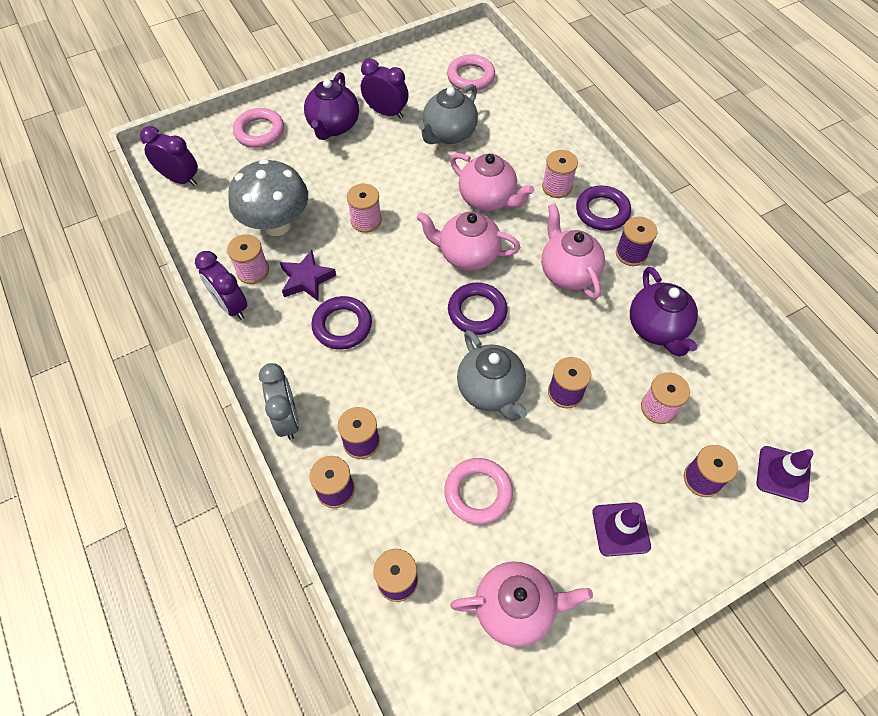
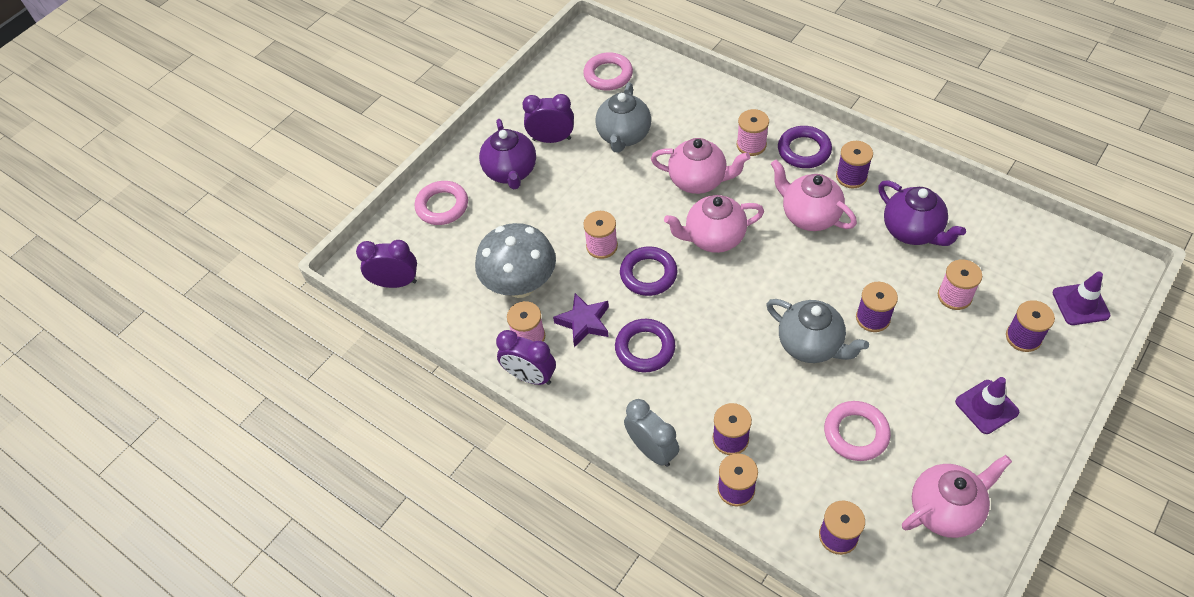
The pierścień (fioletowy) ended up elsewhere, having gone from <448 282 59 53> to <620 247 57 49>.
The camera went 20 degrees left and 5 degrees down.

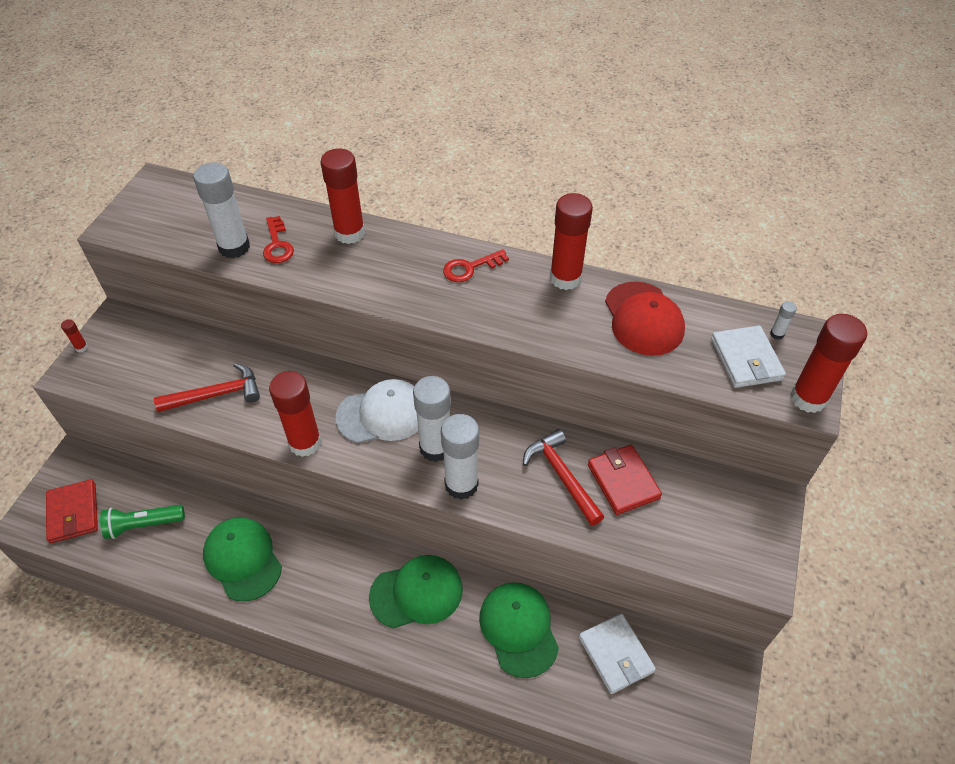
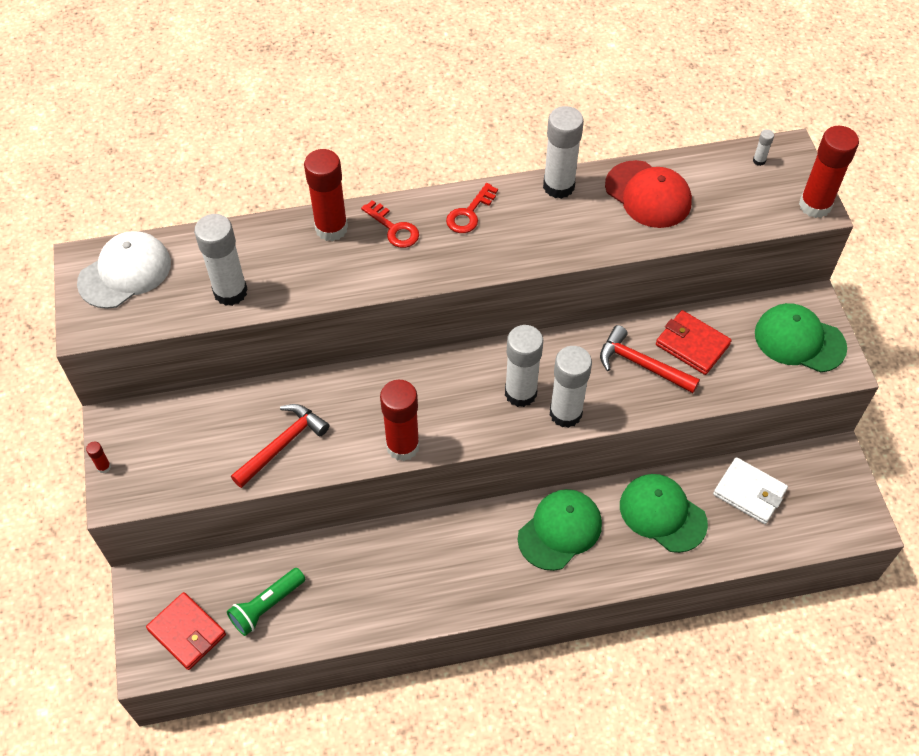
The second view lost the portfel (biały) at <711 326 75 62>.
The czapka (zielony) ended up elsewhere, having gone from <203 517 79 85> to <755 303 92 70>.
The klucz (czerwony) ended up elsewhere, having gone from <263 216 31 47> to <361 200 58 48>.
The czapka (biały) ended up elsewhere, having gone from <336 379 82 64> to <77 231 94 78>.
What was the klej w sztyfcie (czerwony) at <550 193 43 97> turned into the klej w sztyfcie (biały) at <543 106 41 93>.
The camera went 30 degrees left and 5 degrees up.

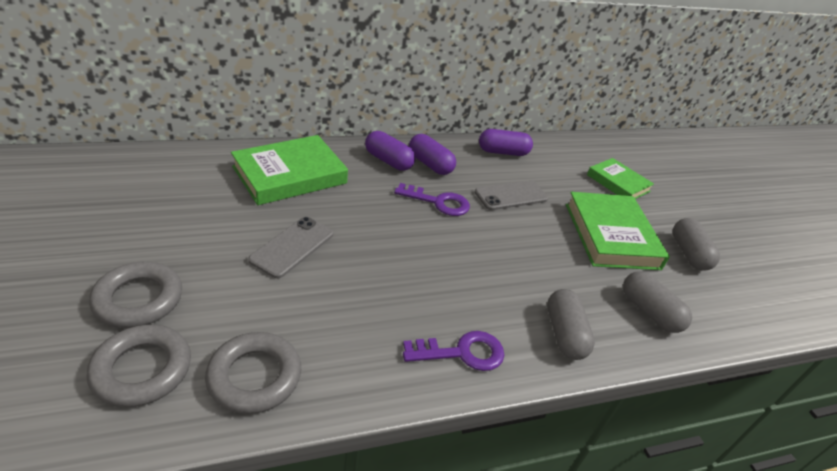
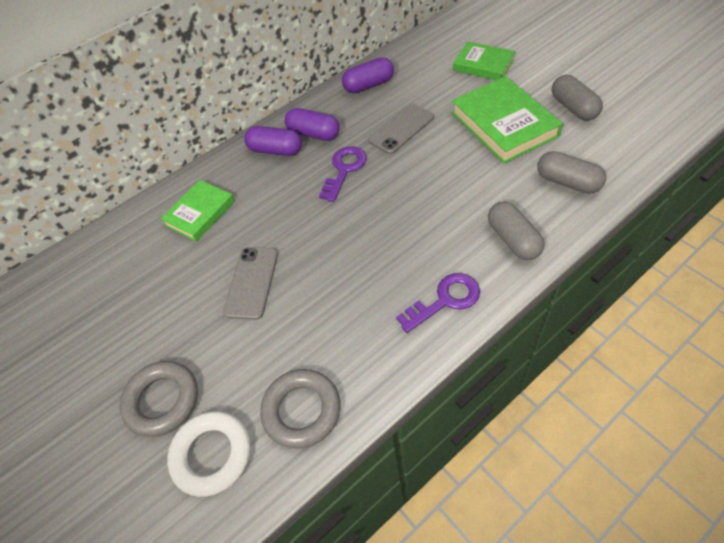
What was the pierścień (szary) at <87 324 104 83> turned into the pierścień (biały) at <167 411 84 86>.
The klucz (fioletowy) at <394 183 76 33> ended up facing another way, 60 degrees counterclockwise from before.
The size of the książka (zielony) at <231 135 117 70> changed by a factor of 0.63.
The camera went 10 degrees left and 15 degrees up.

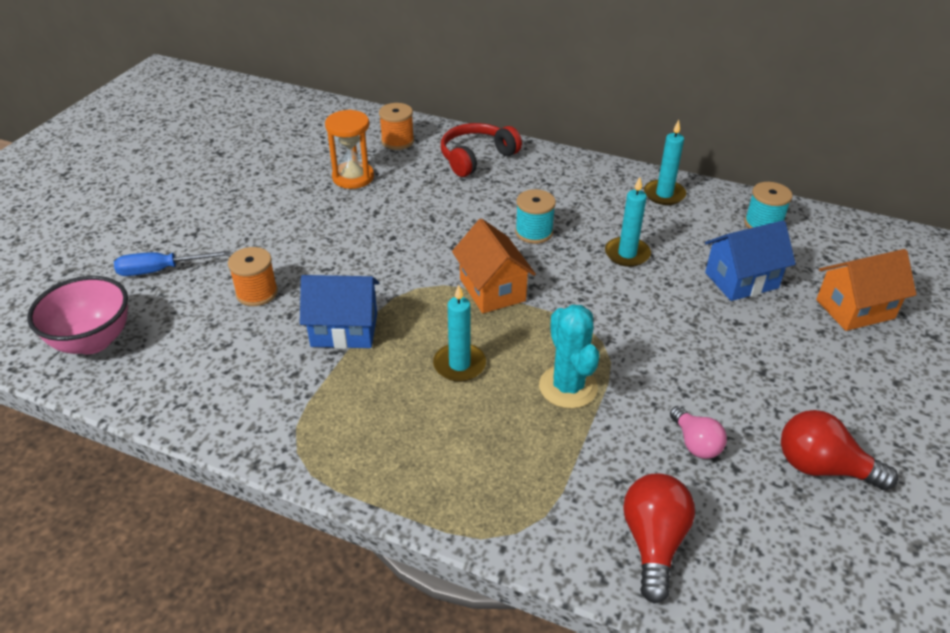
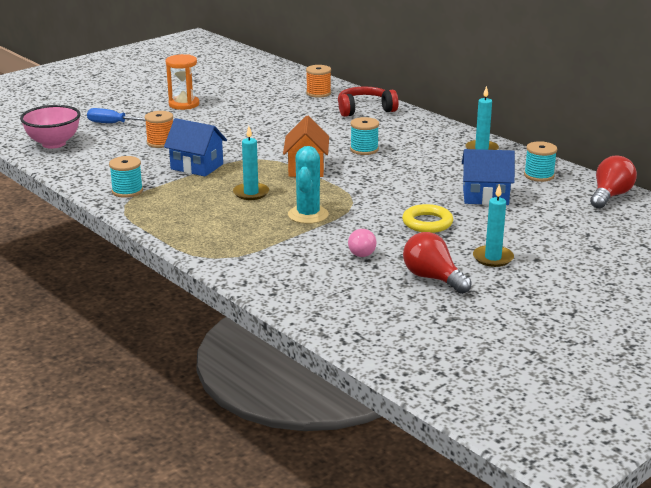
The second view lost the domek (pomarańczowy) at <816 249 100 82>.
The second view gained the szpulka (turkusowy) at <109 156 34 42>.
The second view gained the pierścień (żółty) at <402 204 51 29>.
The klepsydra (pomarańczowy) ended up elsewhere, having gone from <325 110 49 79> to <166 54 33 56>.
The świeca (turkusowy) ended up elsewhere, having gone from <605 177 46 90> to <473 184 41 83>.
The żarówka (czerwony) ended up elsewhere, having gone from <623 474 72 130> to <590 156 47 53>.
The camera went 25 degrees right and 15 degrees down.

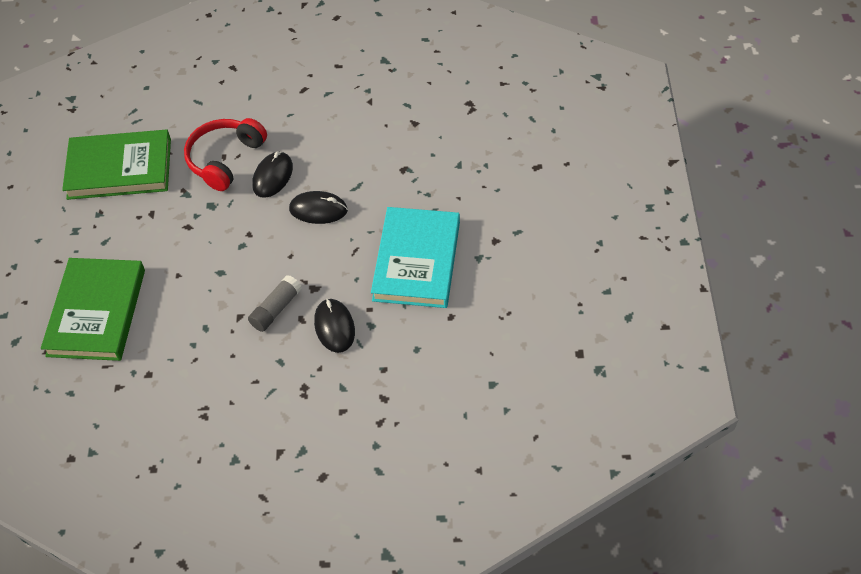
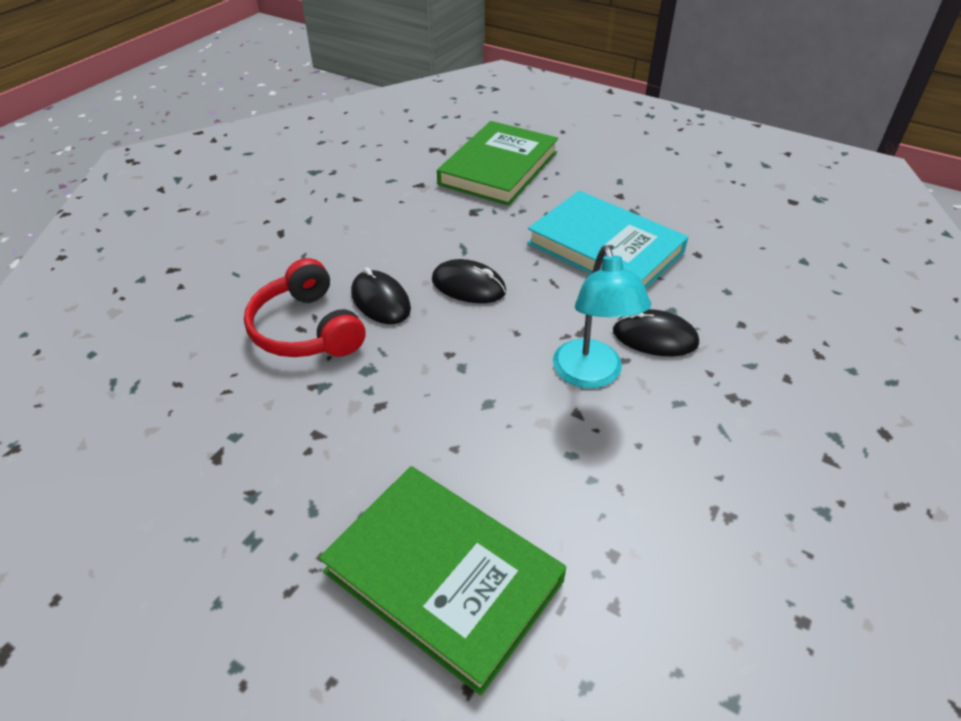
The książka (zielony) ended up elsewhere, having gone from <62 130 109 70> to <437 121 121 85>.
Where the klej w sztyfcie (szary) stood at <248 275 54 57>, the lampka (turkusowy) came to stand at <553 245 98 143>.
The myszka (czarny) at <289 191 59 33> ended up facing another way, 75 degrees clockwise from before.
The camera went 60 degrees left and 10 degrees down.

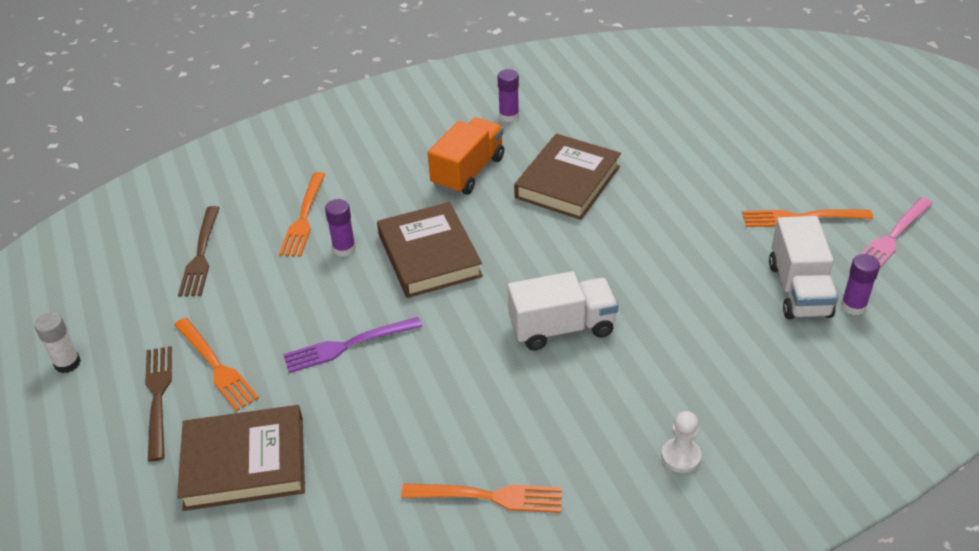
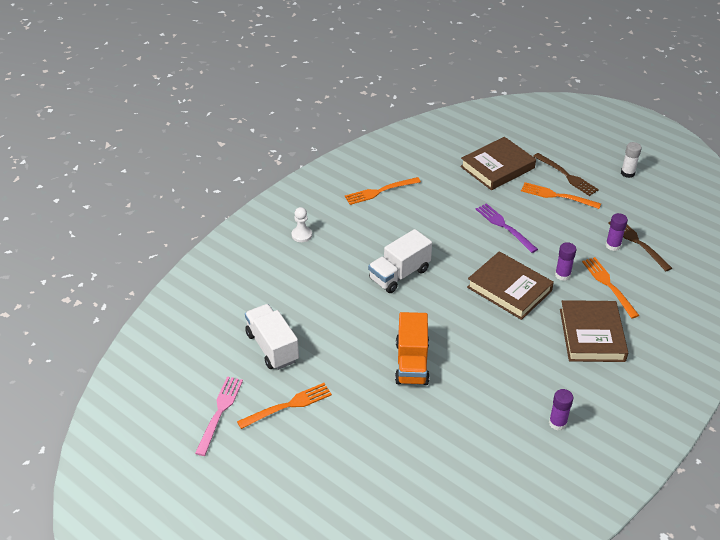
The ciężarówka (pomarańczowy) ended up elsewhere, having gone from <428 117 76 78> to <395 312 35 73>.
The książka (brązowy) ended up elsewhere, having gone from <514 134 107 86> to <560 300 68 62>.
The klej w sztyfcie (fioletowy) ended up elsewhere, having gone from <841 254 39 61> to <606 213 22 38>.
The widelec (fioletowy) at <283 317 139 56> ended up facing another way, 75 degrees counterclockwise from before.
The camera went 150 degrees right and 0 degrees up.

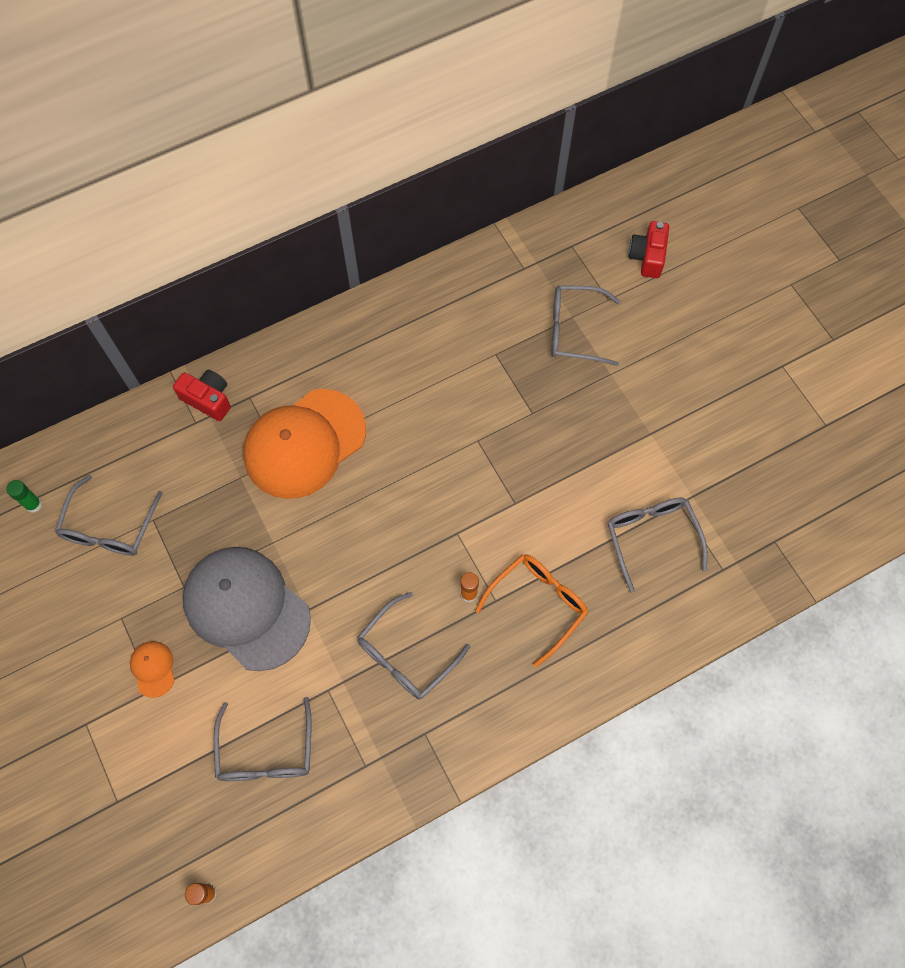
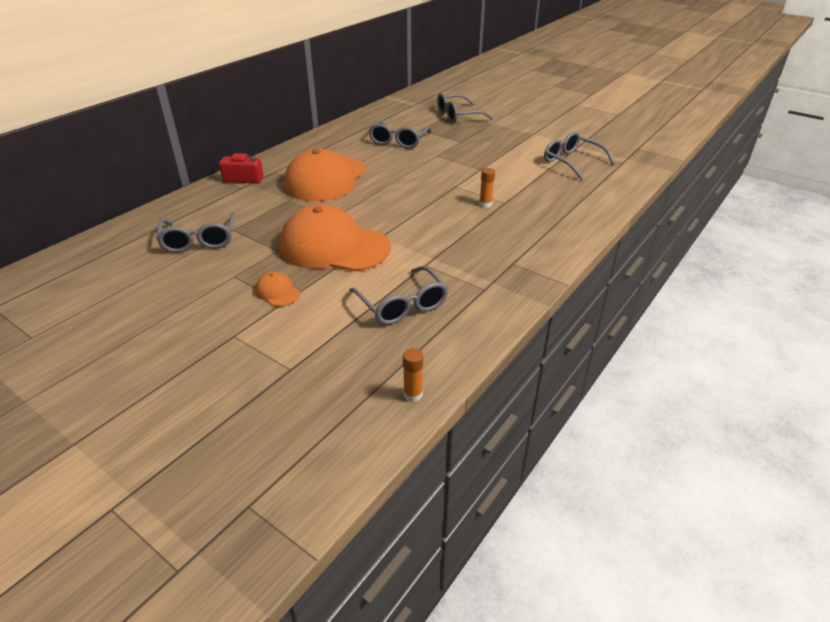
The second view lost the klej w sztyfcie (zielony) at <6 480 36 33>.
The second view lost the okulary (pomarańczowy) at <475 554 113 113>.
The second view lost the aparat fotograficzny (czerwony) at <628 221 41 57>.
The okulary (szary) ended up elsewhere, having gone from <357 592 113 107> to <368 120 63 28>.
What was the czapka (szary) at <182 547 129 124> turned into the czapka (pomarańczowy) at <280 204 111 68>.
The camera went 25 degrees left and 30 degrees down.

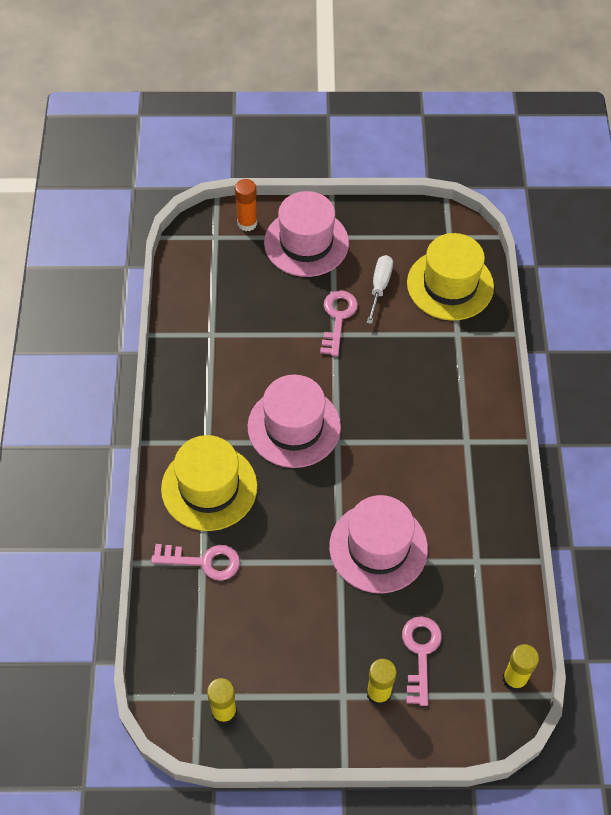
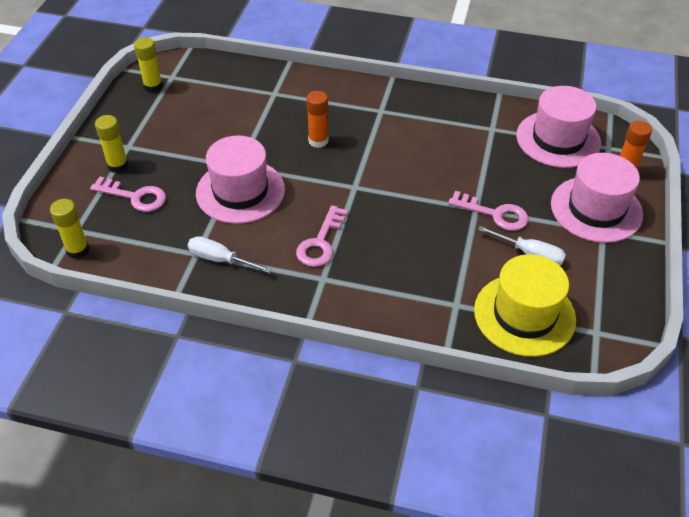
The second view lost the kapelusz (żółty) at <161 435 96 96>.
The second view gained the śrubokręt (biały) at <188 236 84 37>.
The second view gained the klej w sztyfcie (pomarańczowy) at <306 91 22 57>.
The klucz (różowy) ended up elsewhere, having gone from <151 544 89 37> to <296 205 52 62>.
The kapelusz (różowy) ended up elsewhere, having gone from <248 375 93 93> to <516 86 85 82>.
The camera went 105 degrees right and 10 degrees down.

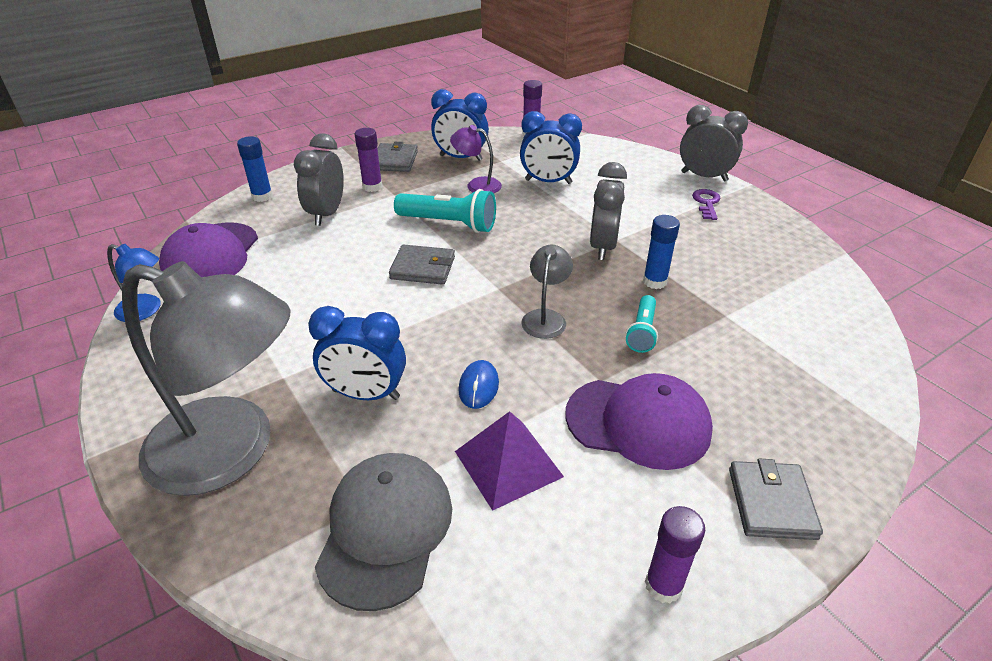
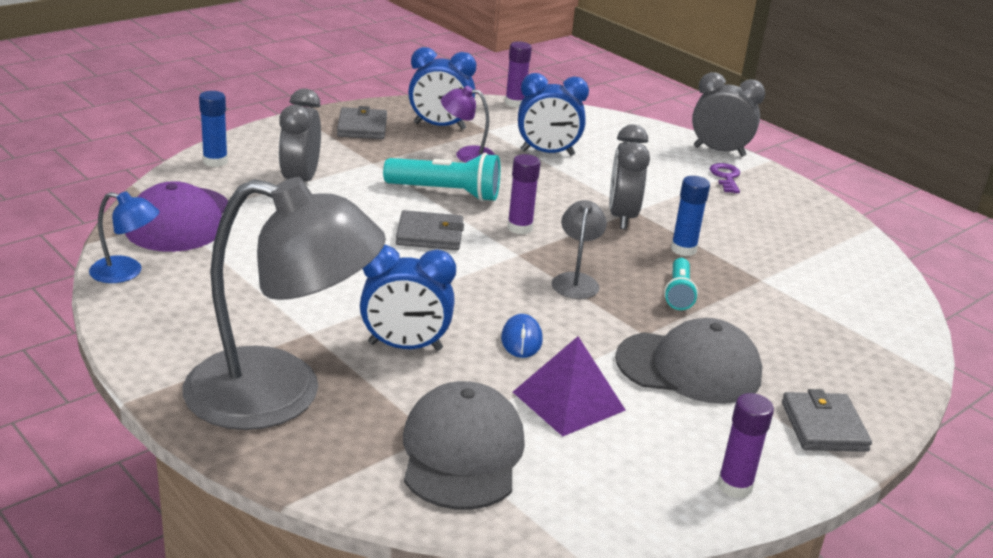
The klej w sztyfcie (fioletowy) ended up elsewhere, having gone from <355 128 28 64> to <507 154 34 80>.
What was the czapka (fioletowy) at <565 373 148 97> turned into the czapka (szary) at <615 318 147 86>.
The camera went 10 degrees left and 10 degrees down.

